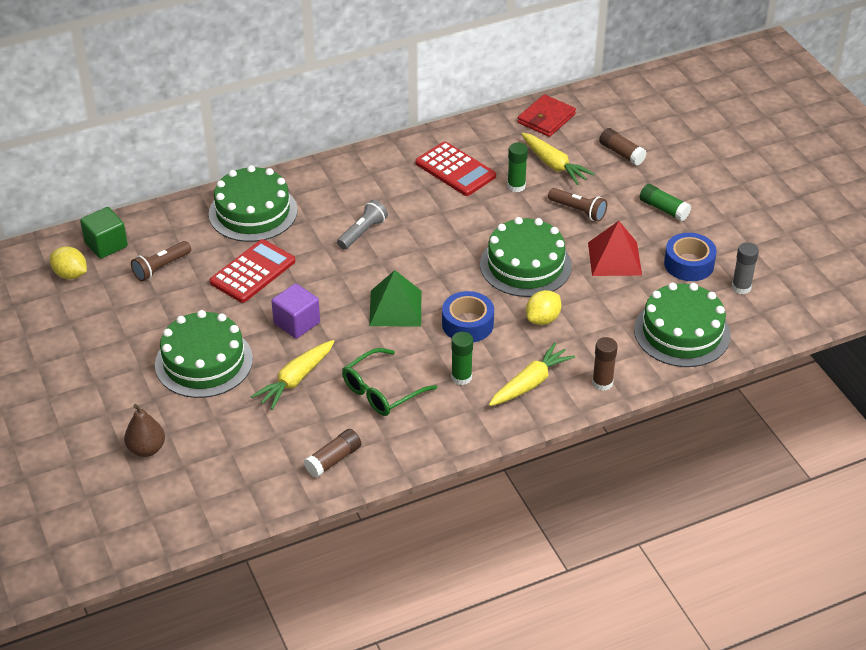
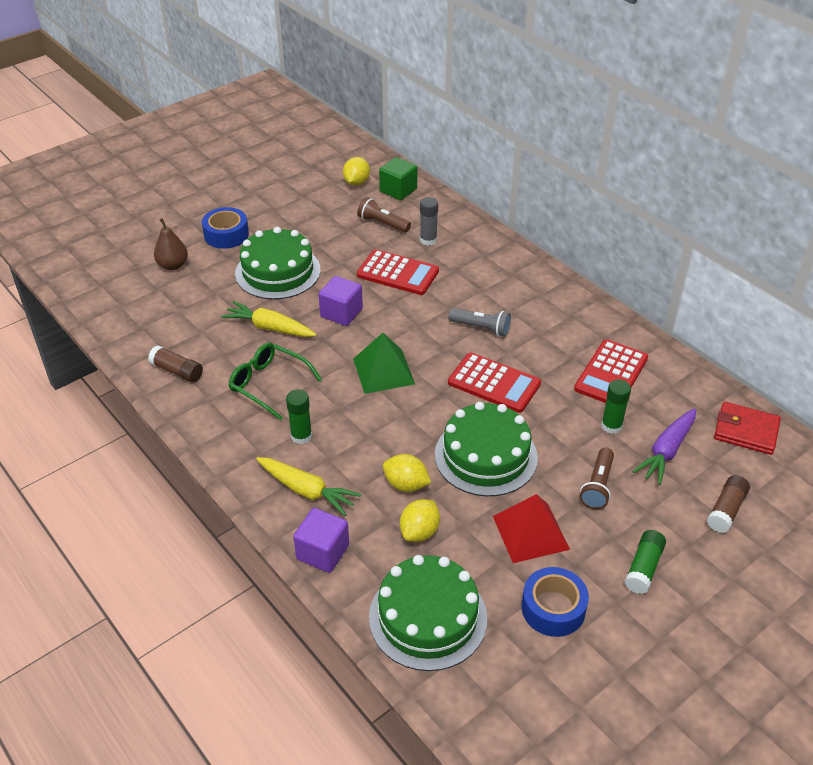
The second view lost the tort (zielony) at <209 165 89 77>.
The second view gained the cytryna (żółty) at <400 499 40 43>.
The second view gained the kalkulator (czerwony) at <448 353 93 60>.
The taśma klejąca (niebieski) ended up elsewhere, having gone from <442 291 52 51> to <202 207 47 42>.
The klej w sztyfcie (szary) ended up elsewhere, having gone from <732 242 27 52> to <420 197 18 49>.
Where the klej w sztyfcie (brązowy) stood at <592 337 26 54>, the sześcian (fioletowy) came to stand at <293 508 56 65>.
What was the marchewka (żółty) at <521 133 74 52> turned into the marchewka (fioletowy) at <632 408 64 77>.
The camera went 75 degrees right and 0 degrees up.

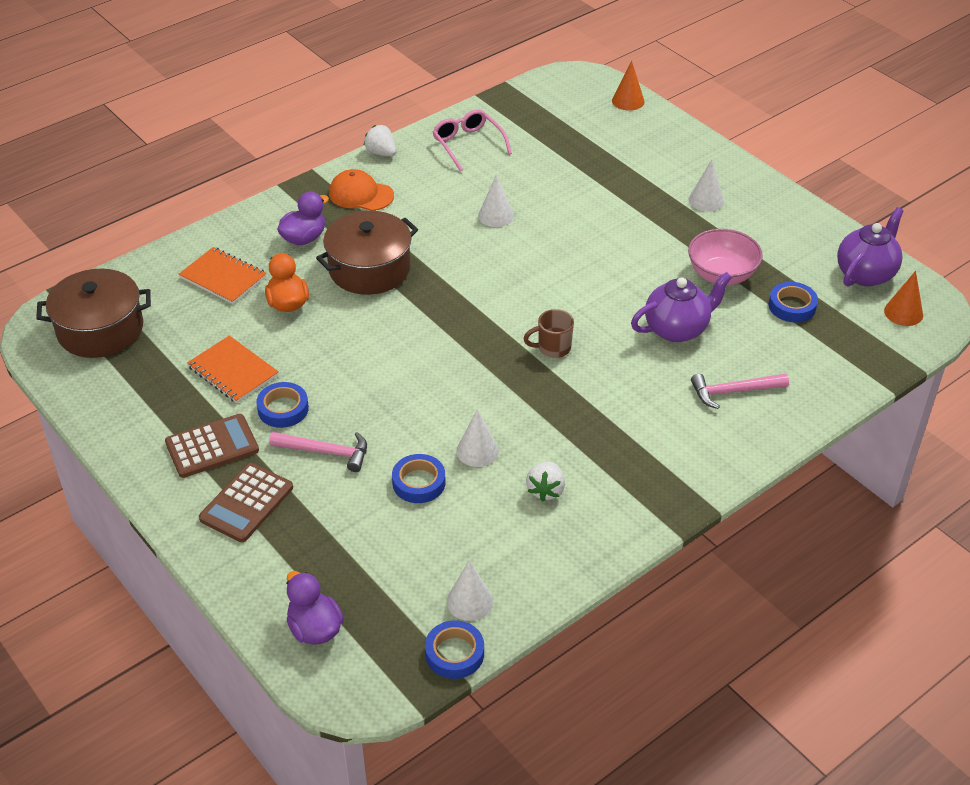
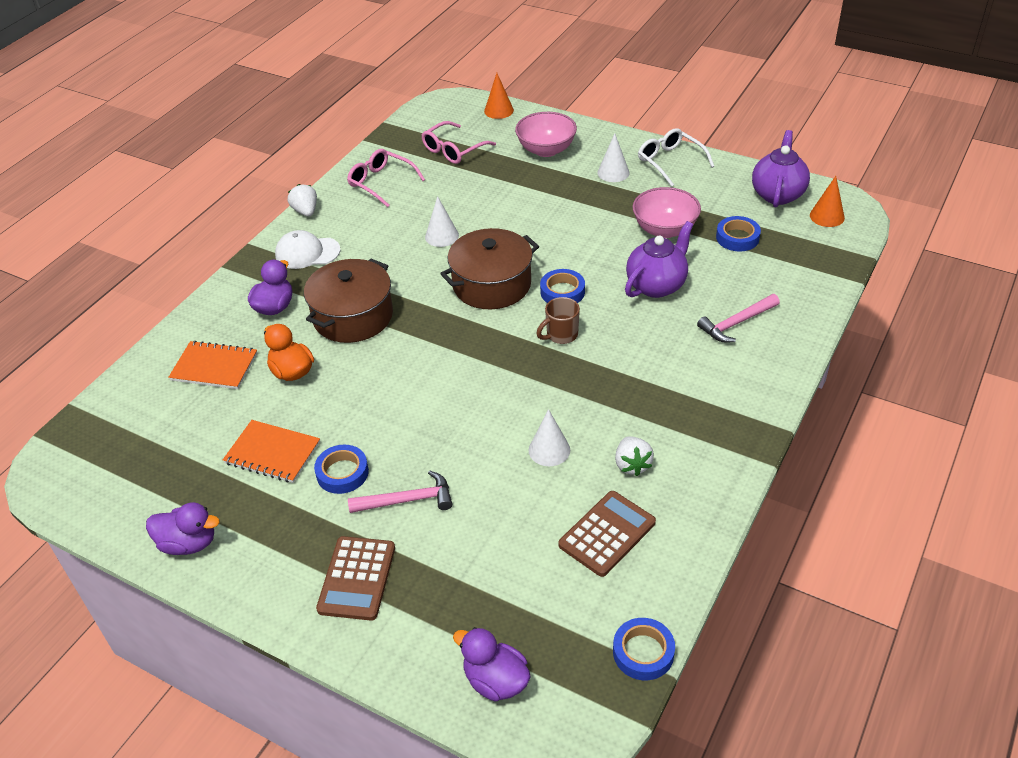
The second view lost the stożek (biały) at <447 560 46 61>.
The second view gained the kaczka (fioletowy) at <146 502 74 53>.
The second view gained the okulary (różowy) at <422 121 74 43>.
The second view gained the miska (różowy) at <515 112 62 45>.
The second view gained the okulary (biały) at <638 128 77 59>.
The garnek (brązowy) ended up elsewhere, having gone from <36 269 115 89> to <440 228 99 81>.
The kalkulator (brązowy) ended up elsewhere, having gone from <165 414 94 64> to <558 491 98 86>.
The taśma klejąca (niebieski) ended up elsewhere, having gone from <392 454 54 49> to <540 269 45 34>.
What was the czapka (pomarańczowy) at <329 169 65 42> turned into the czapka (biały) at <275 230 65 39>.
The truskawka (biały) at <363 125 34 31> ended up facing another way, 45 degrees clockwise from before.
The camera went 20 degrees left and 0 degrees up.

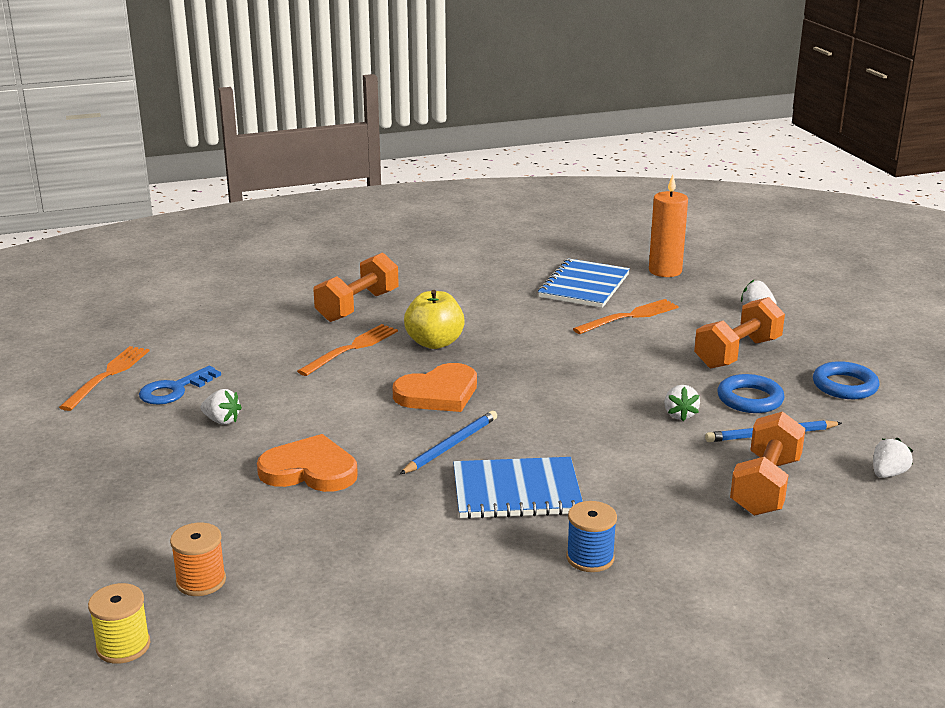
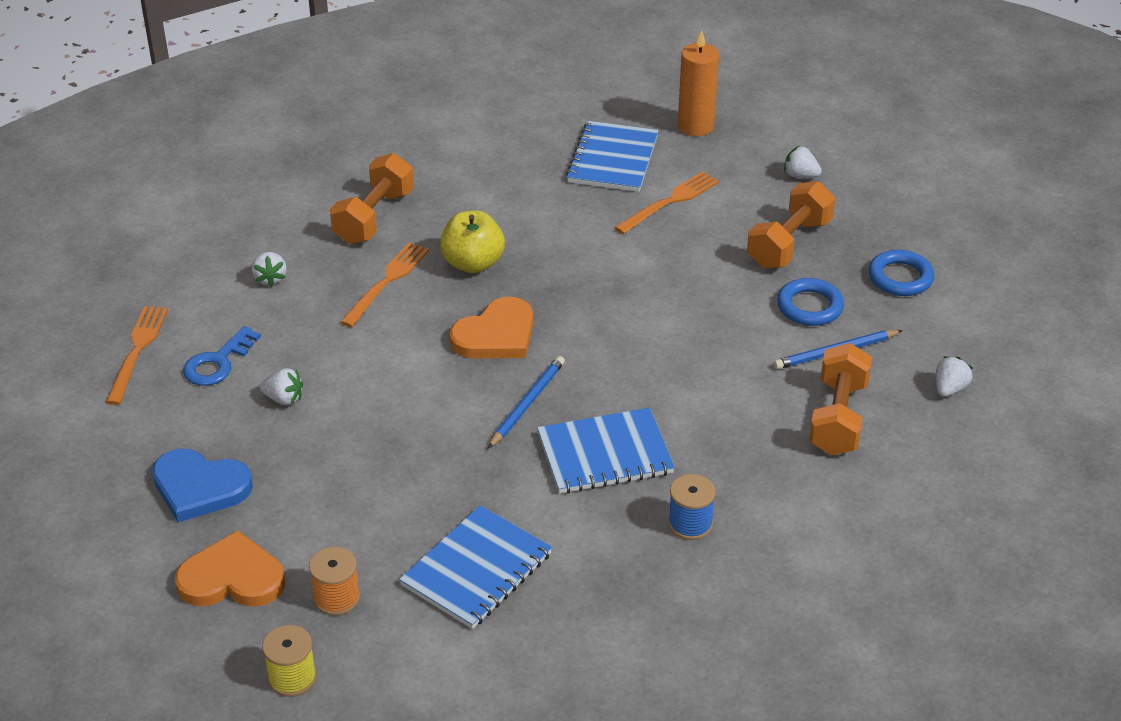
The second view gained the serce (niebieski) at <152 449 101 73>.
The second view gained the zeszyt (niebieski) at <399 505 153 124>.
The serce (pomarańczowy) ended up elsewhere, having gone from <257 434 101 58> to <175 530 110 77>.
The truskawka (biały) ended up elsewhere, having gone from <664 385 36 36> to <252 252 34 35>.
The camera went 10 degrees left and 15 degrees up.

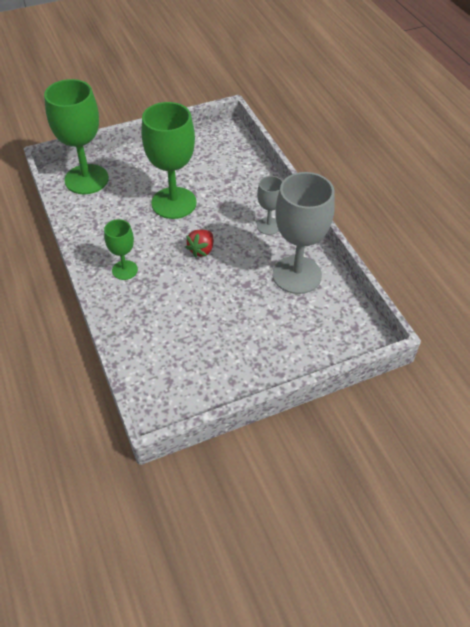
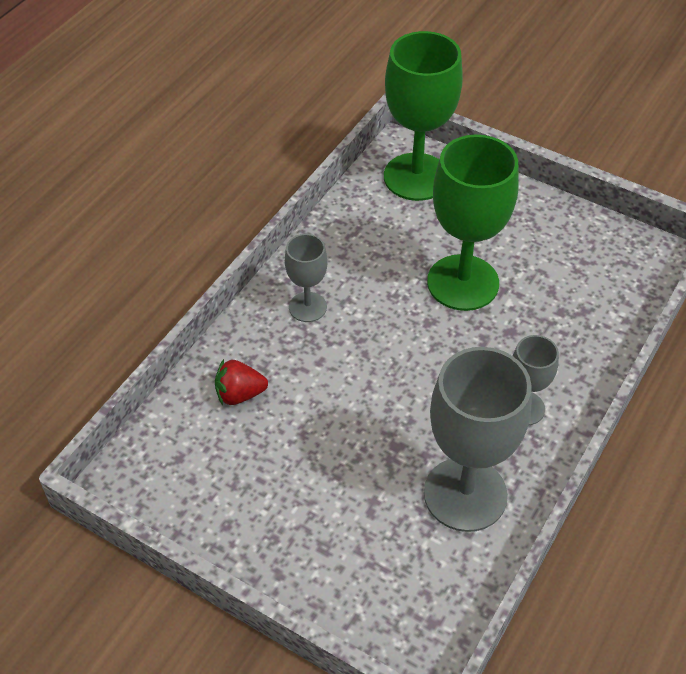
The truskawka (czerwony) ended up elsewhere, having gone from <185 230 28 28> to <215 359 53 47>.
What was the kielich (zielony) at <104 219 34 61> turned into the kielich (szary) at <285 234 42 88>.
The camera went 55 degrees right and 0 degrees up.

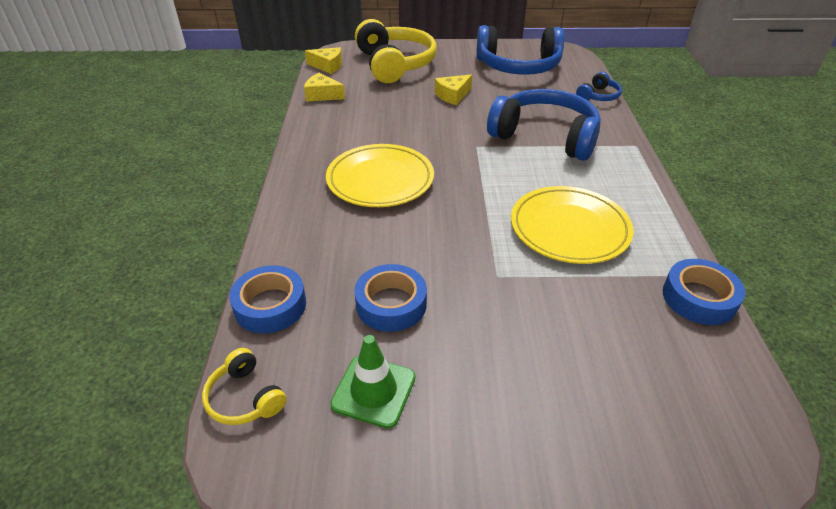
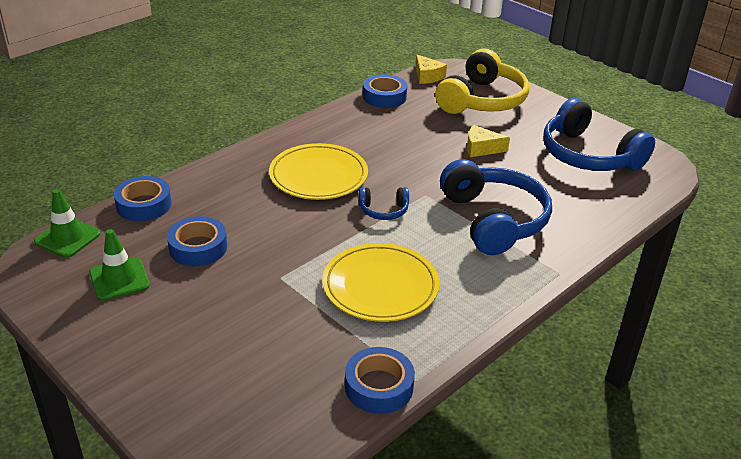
The słuchawki (niebieski) ended up elsewhere, having gone from <576 72 46 29> to <359 187 50 33>.
Where the słuchawki (żółty) stood at <202 348 85 77>, the pachołek (zielony) came to stand at <34 189 67 69>.
Where the ser (żółty) stood at <304 73 41 29>, the taśma klejąca (niebieski) came to stand at <363 74 44 34>.
The camera went 45 degrees right and 5 degrees down.

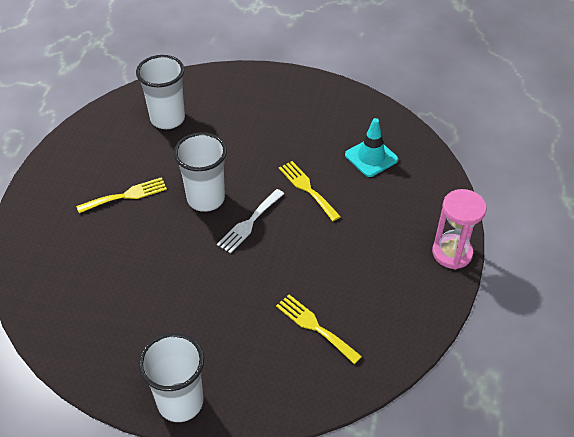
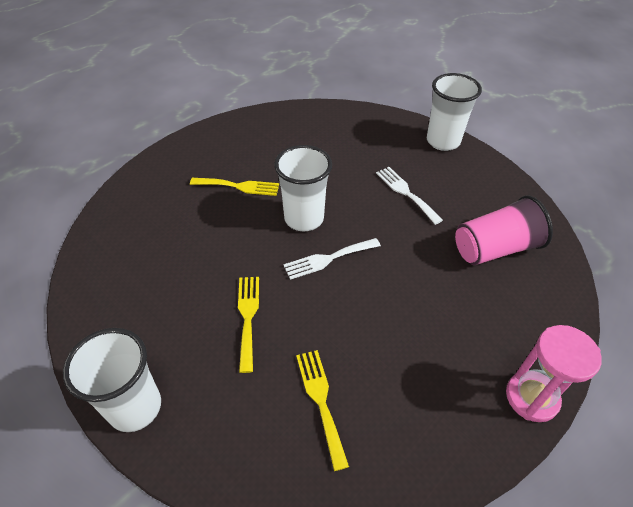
The second view gained the widelec (biały) at <376 167 67 58>.
The szklanka (biały) ended up elsewhere, having gone from <136 55 49 74> to <427 73 55 78>.
The widelec (żółty) ended up elsewhere, having gone from <279 161 62 60> to <238 277 21 96>.
Where the pachołek (turkusowy) stood at <345 118 53 59>, the szklanka (różowy) came to stand at <455 195 98 70>.
The camera went 30 degrees right and 0 degrees up.

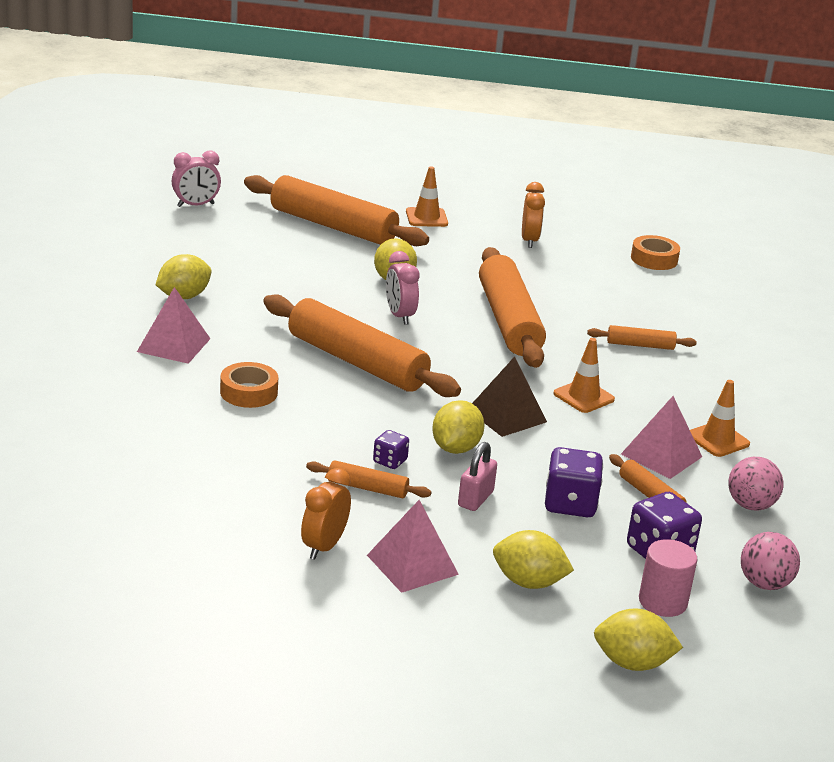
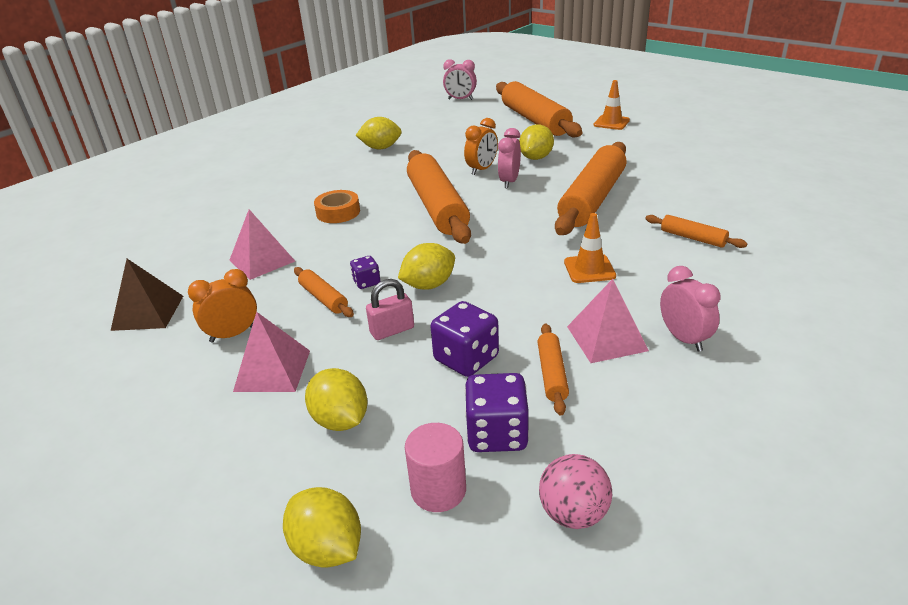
The second view lost the taśma klejąca (pomarańczowy) at <631 235 49 35>.
The second view lost the piłka (różowy) at <728 457 55 54>.
The piramida (różowy) ended up elsewhere, having gone from <137 287 73 77> to <229 209 66 71>.
The piramida (brązowy) ended up elsewhere, having gone from <472 356 75 81> to <111 259 72 72>.
The budzik (pomarańczowy) ended up elsewhere, having gone from <522 182 23 66> to <464 118 34 57>.
Where the pachołek (pomarańczowy) stood at <690 380 60 77>, the budzik (różowy) came to stand at <660 266 60 86>.
The camera went 40 degrees right and 5 degrees up.

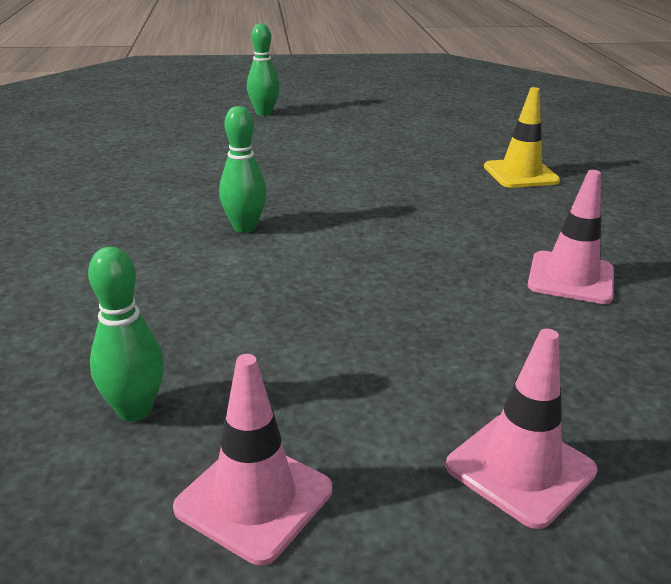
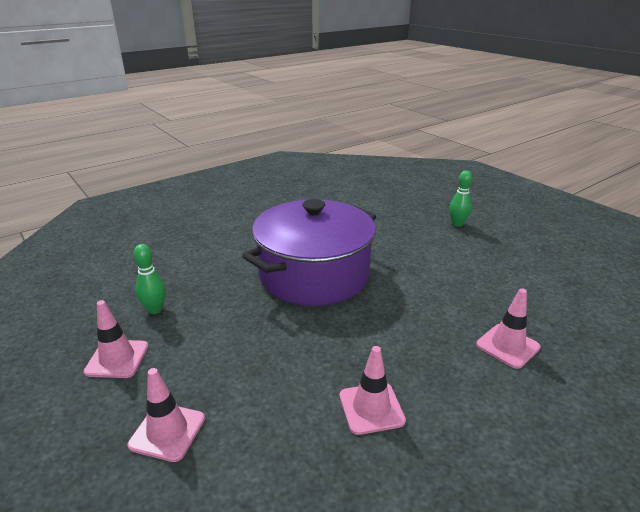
Where the kręgiel (zielony) stood at <219 106 48 127>, the garnek (fioletowy) came to stand at <242 199 134 107>.
What was the pachołek (żółty) at <484 87 76 101> turned into the pachołek (różowy) at <476 288 65 81>.
The camera went 60 degrees right and 0 degrees up.

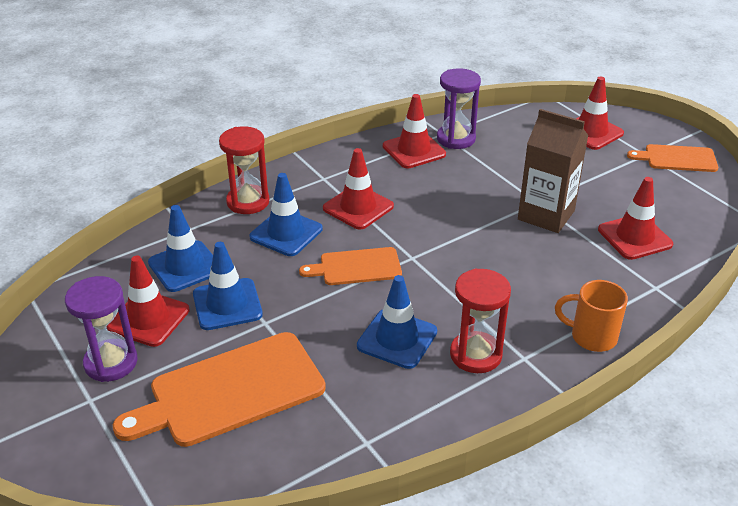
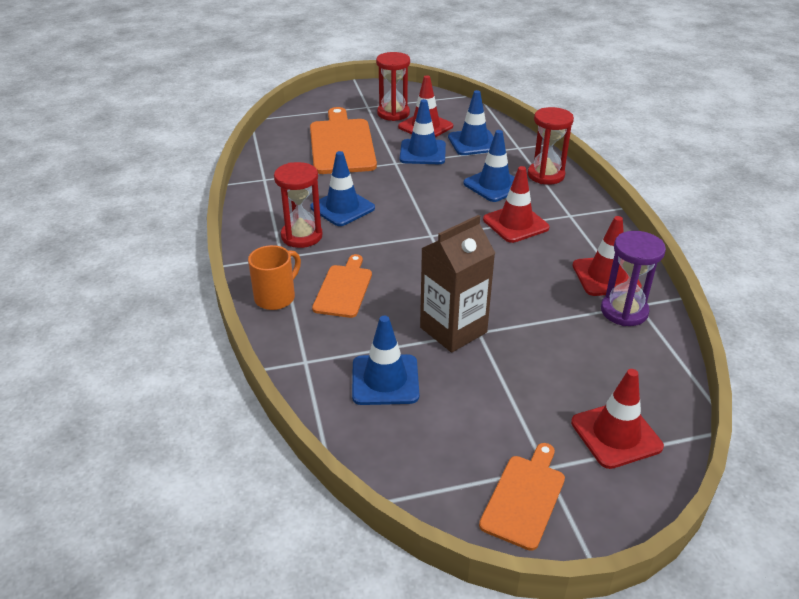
The deska do krojenia (pomarańczowy) ended up elsewhere, having gone from <299 247 103 38> to <312 254 60 64>.
What was the klepsydra (fioletowy) at <65 276 73 106> turned into the klepsydra (czerwony) at <376 52 34 69>.
What was the pachołek (czerwony) at <598 177 75 83> turned into the pachołek (niebieski) at <352 316 67 89>.
The camera went 110 degrees right and 0 degrees up.

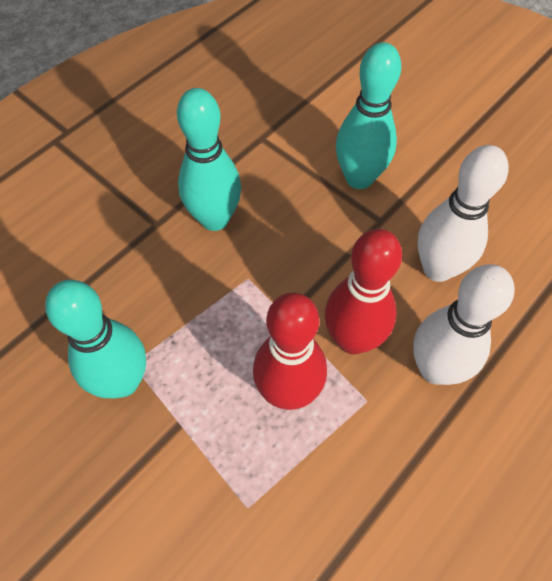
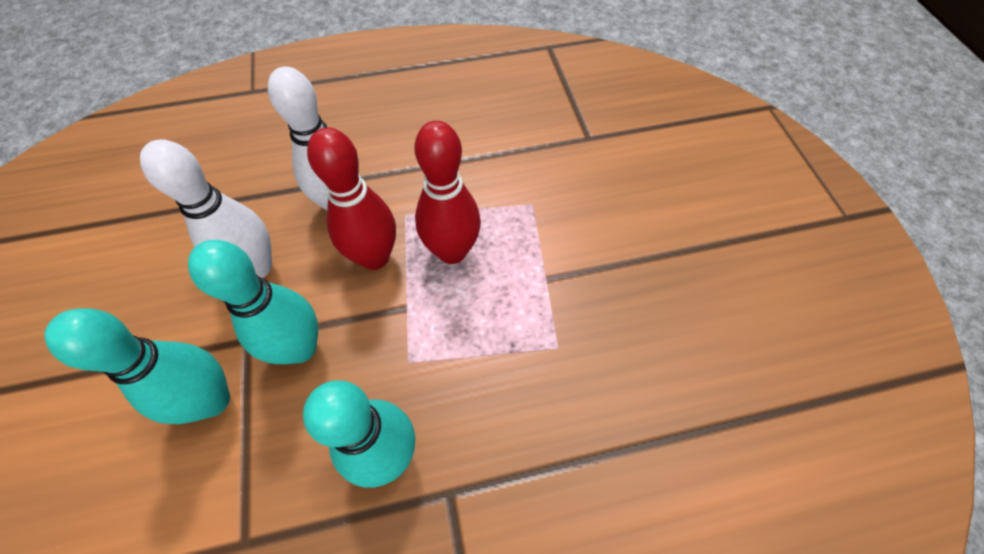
The kręgiel (turkusowy) ended up elsewhere, having gone from <45 280 101 118> to <188 240 130 124>.
The camera went 145 degrees left and 0 degrees up.

